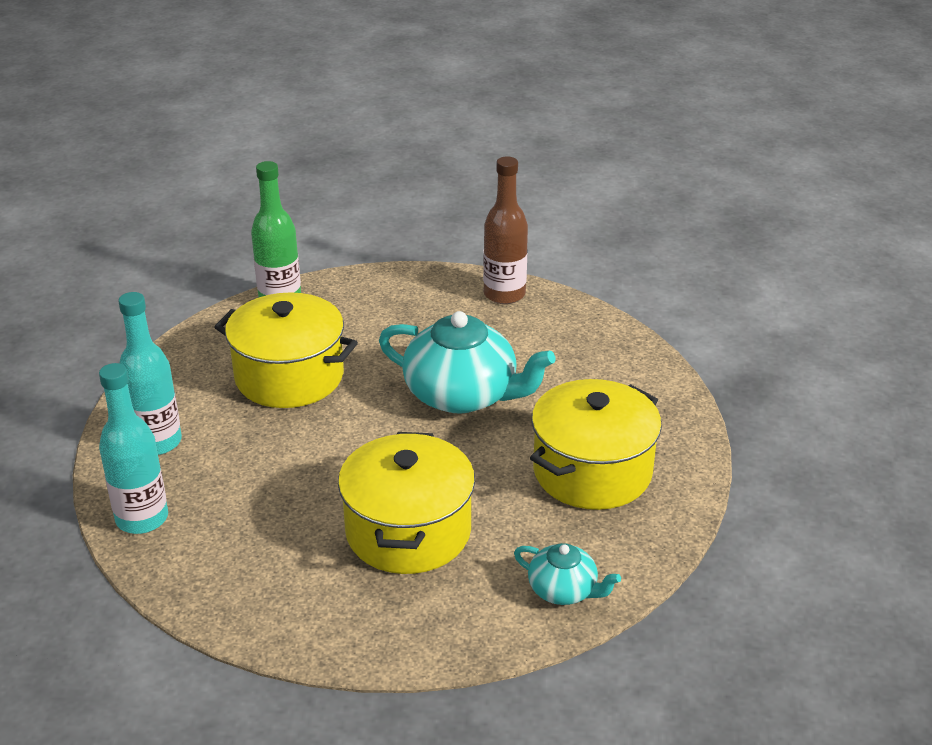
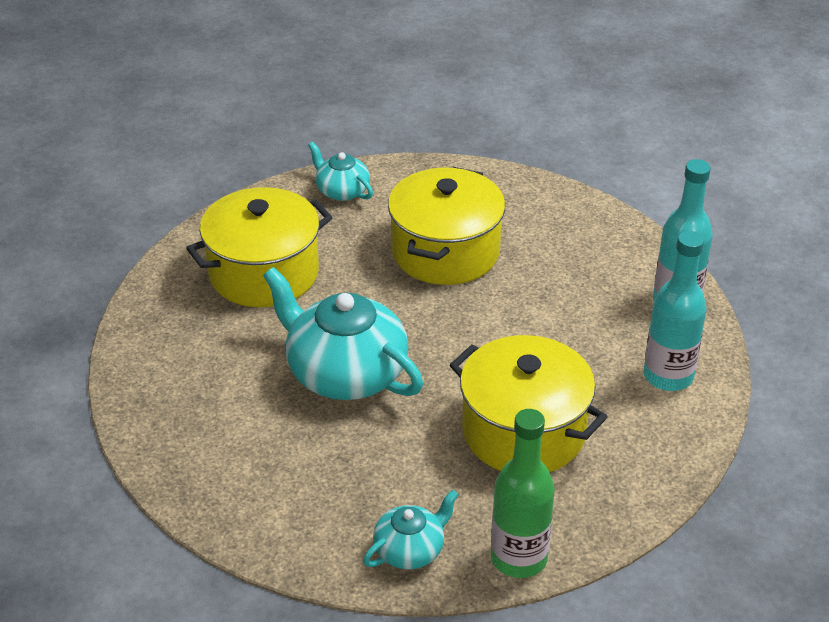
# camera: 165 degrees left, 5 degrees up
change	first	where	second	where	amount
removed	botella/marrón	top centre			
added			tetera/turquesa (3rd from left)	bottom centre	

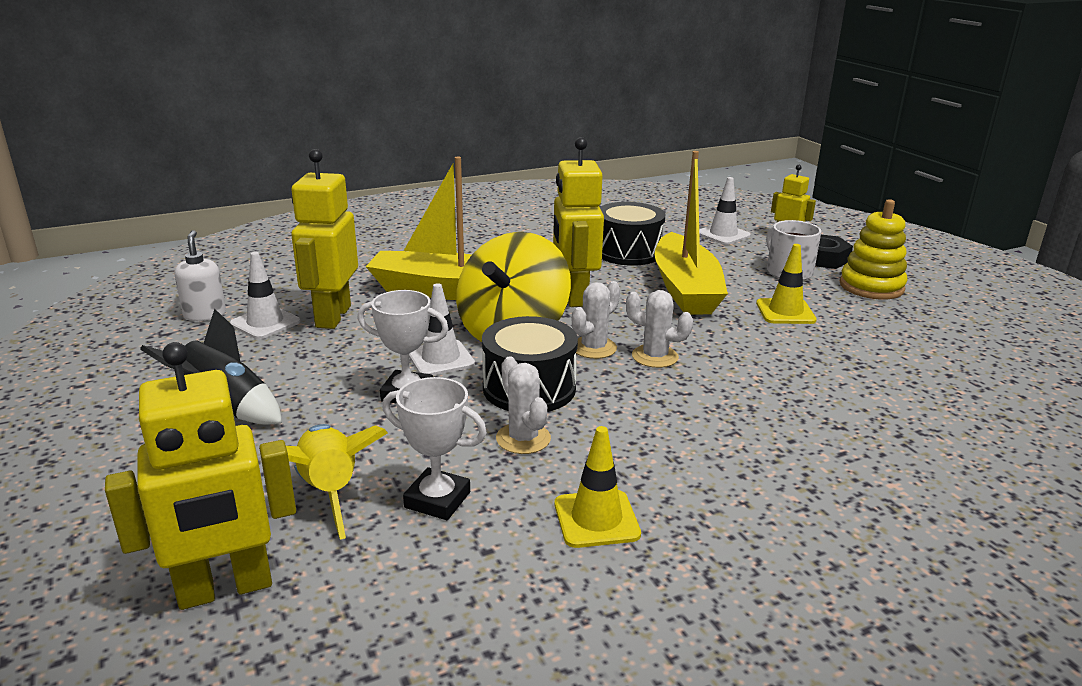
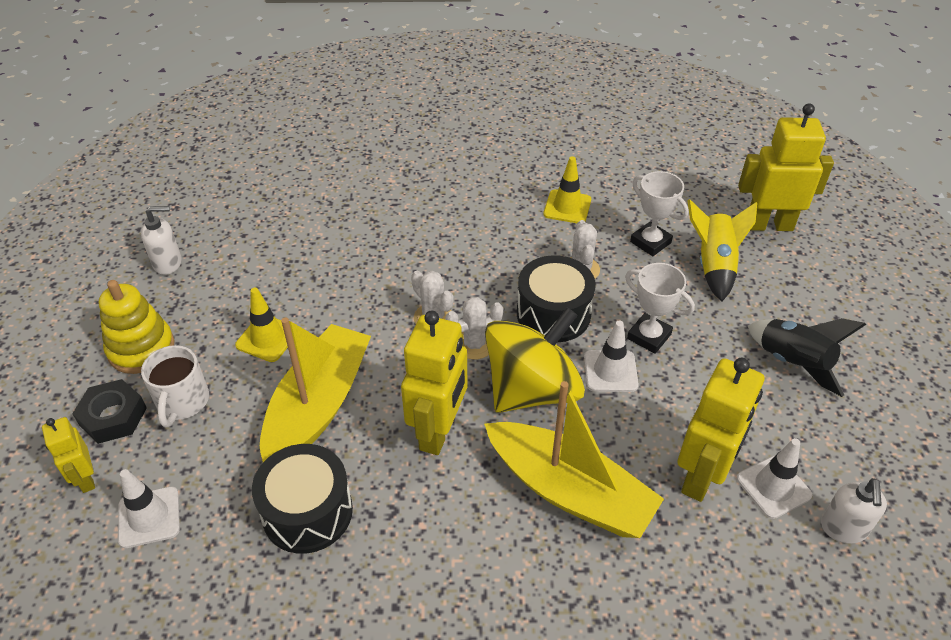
# camera: 155 degrees left, 20 degrees up
change	first	where	second	where	amount
added			dispensador de jabón/blanco (1st from left)	middle left	

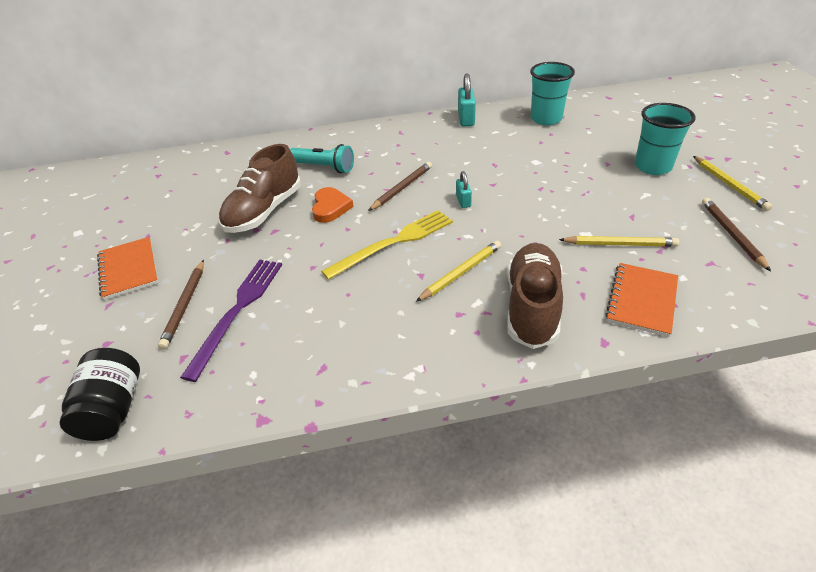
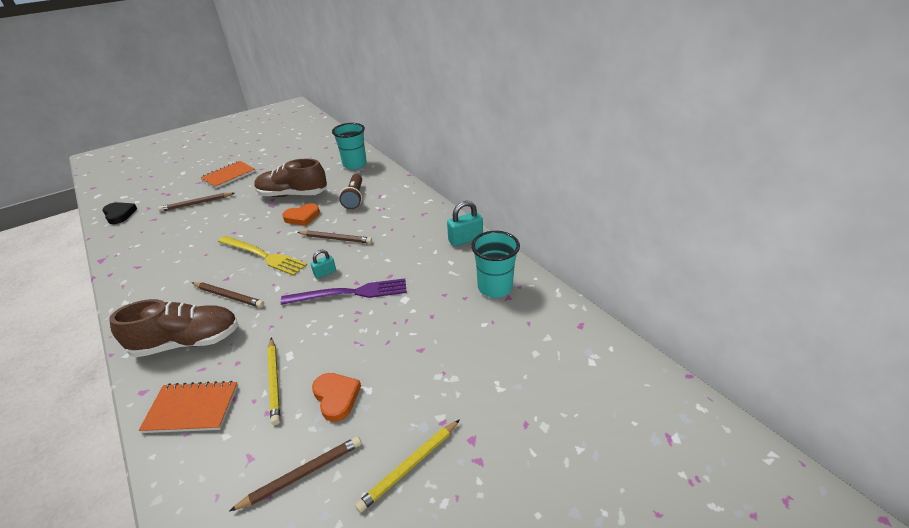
# camera: 65 degrees right, 5 degrees down
change	first	where	second	where	amount
replaced	tarro/negro	bottom left	corazón/negro	middle left	
moved	tenedor/morado	middle left		centre	
recoloured	lámpara de mano/turquesa	top centre	lámpara de mano/marrón	centre	
recoloured	lápiz/amarillo (1st from left)	centre	lápiz/marrón (2nd from left)	middle left	
moved	vaso/turquesa (2nd from left in the first image)	top right	vaso/turquesa (1st from left)	top centre	
added			corazón/naranja (2nd from left)	bottom centre	

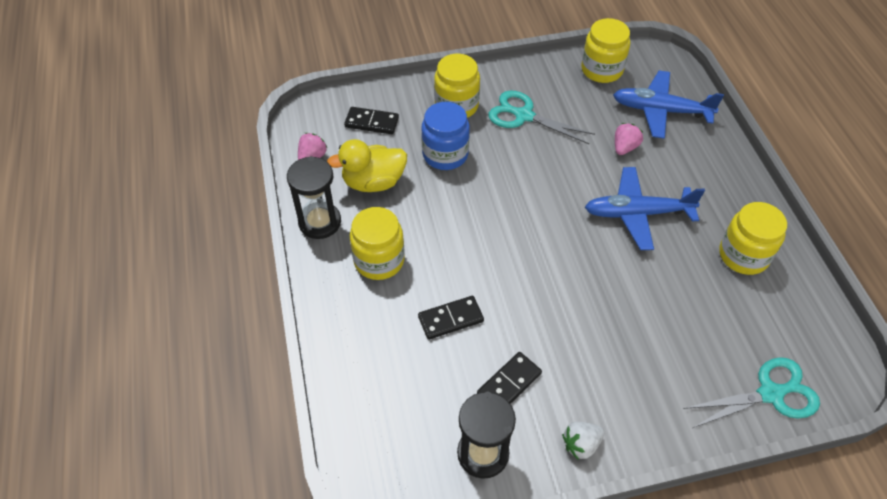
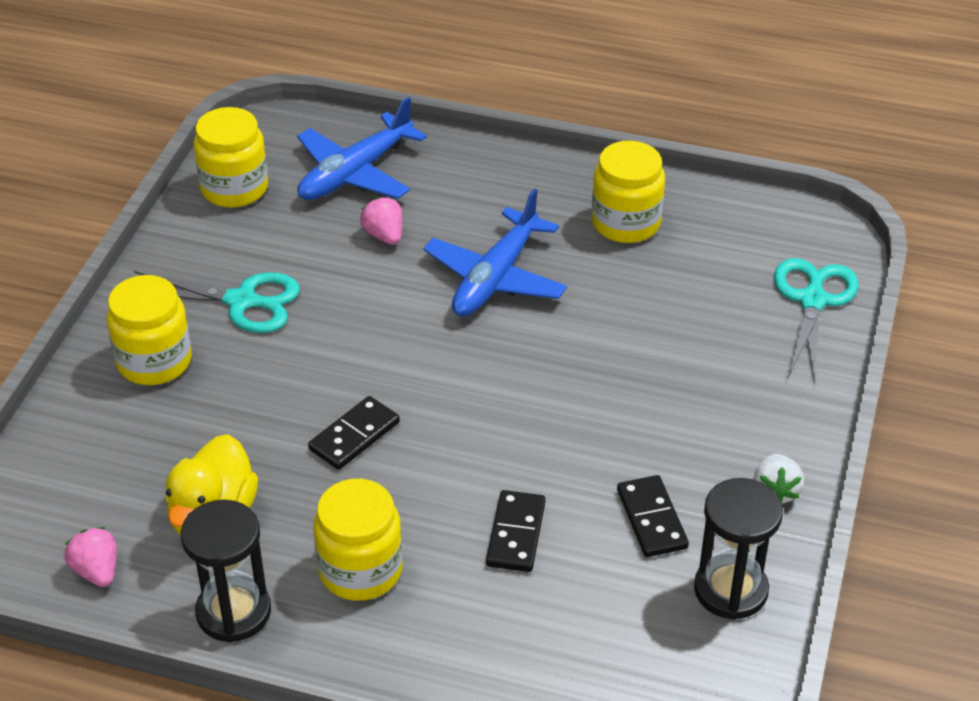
# camera: 60 degrees left, 10 degrees down
change	first	where	second	where	amount
moved	ficha de dominó/negro (1st from left)	top centre		centre	
removed	tarro/azul	top centre			
turned	tijeras/turquesa (1st from left)	top centre		middle left	135 degrees counterclockwise

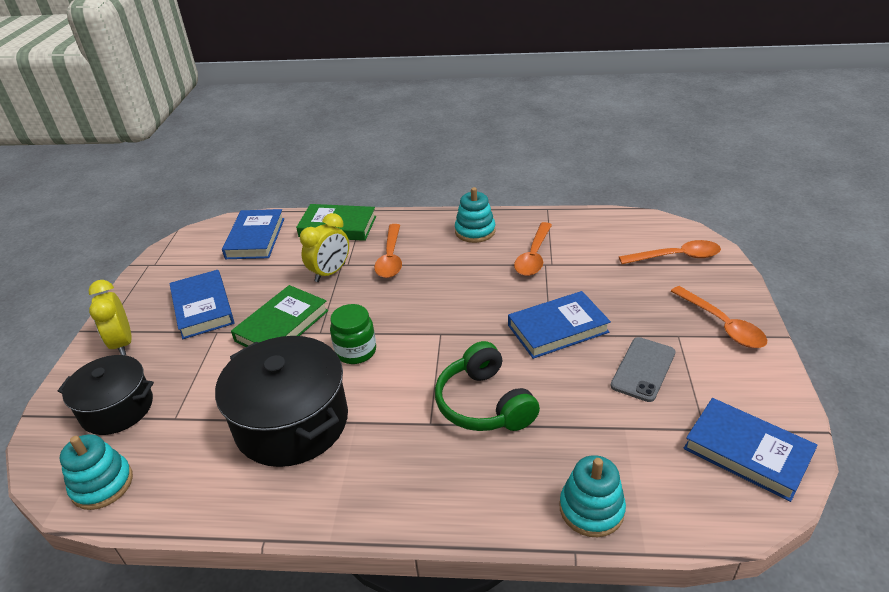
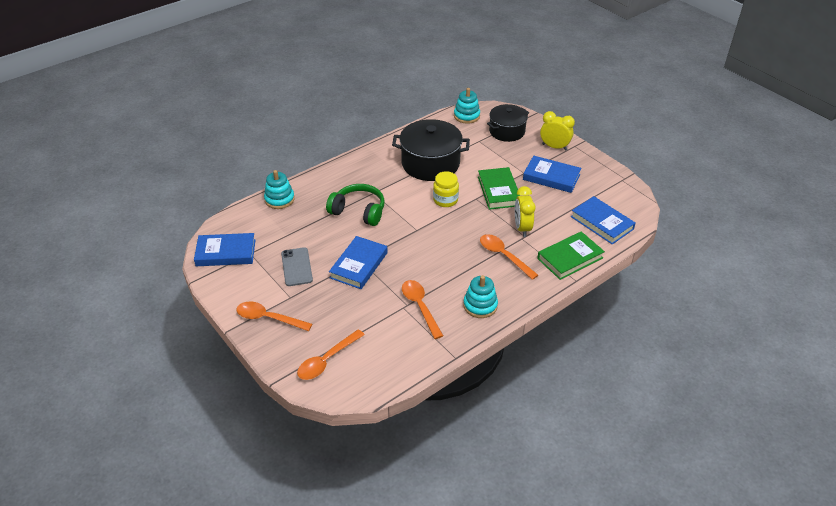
# camera: 135 degrees right, 5 degrees up
change	first	where	second	where	amount
recoloured	tarro/verde	centre	tarro/amarillo	centre	

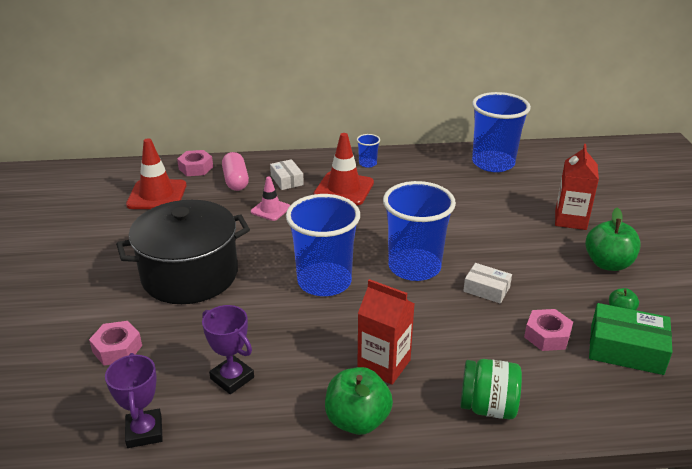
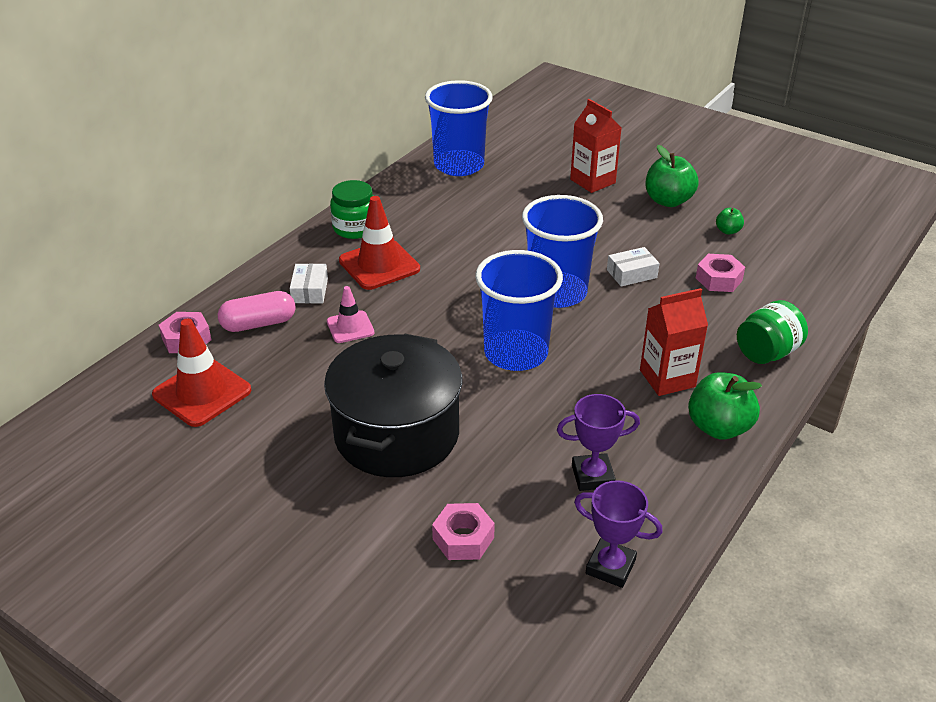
# camera: 50 degrees left, 5 degrees up
change	first	where	second	where	amount
turned	cápsula/rosa	centre		middle left	45 degrees counterclockwise
turned	caja/blanco (1st from left)	centre		middle left	75 degrees clockwise
replaced	vaso/azul (2nd from left)	top centre	tarro/verde (1st from left)	top centre	
removed	caja/verde	bottom right			

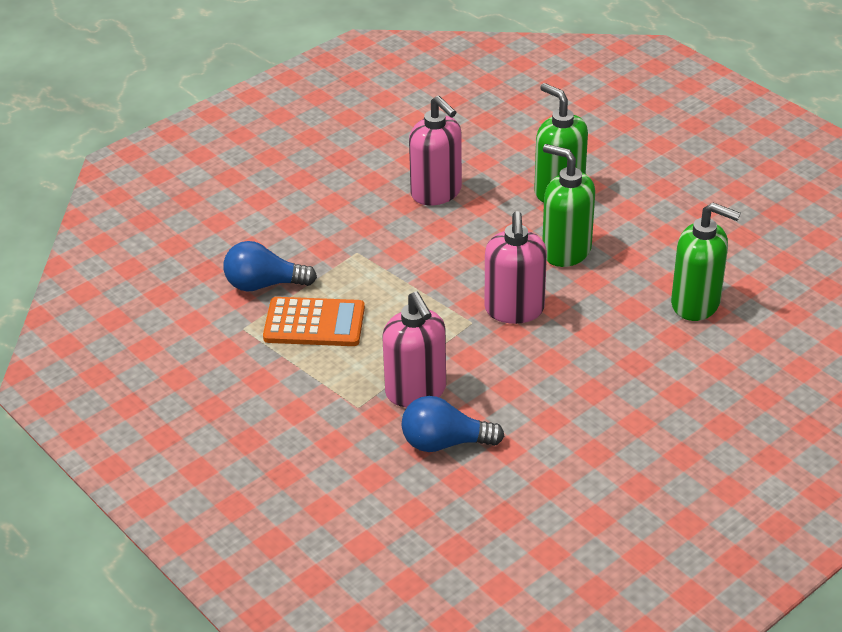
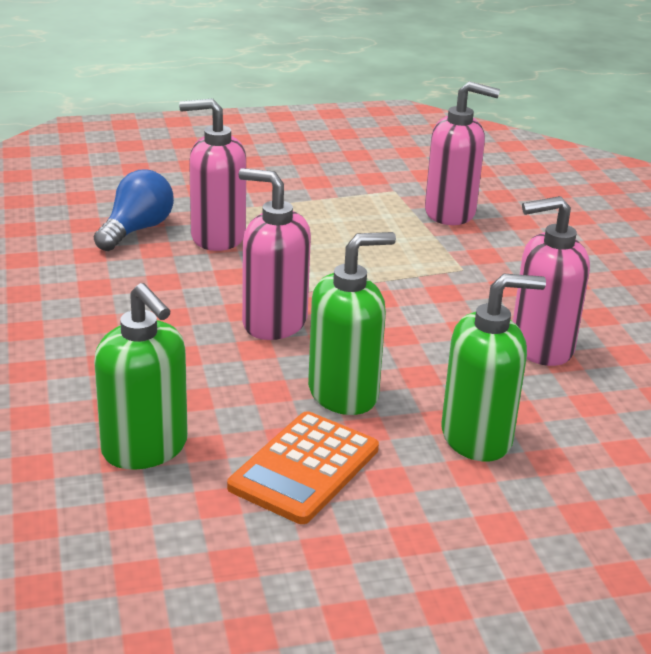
# camera: 115 degrees right, 10 degrees down
change	first	where	second	where	amount
replaced	bombilla/azul (1st from left)	middle left	dispensador de jabón/rosa (3rd from left)	top right	
moved	calculadora/naranja	centre		bottom centre	
turned	dispensador de jabón/verde (3rd from left in the first image)	middle right	dispensador de jabón/verde (1st from left)	middle left	90 degrees counterclockwise

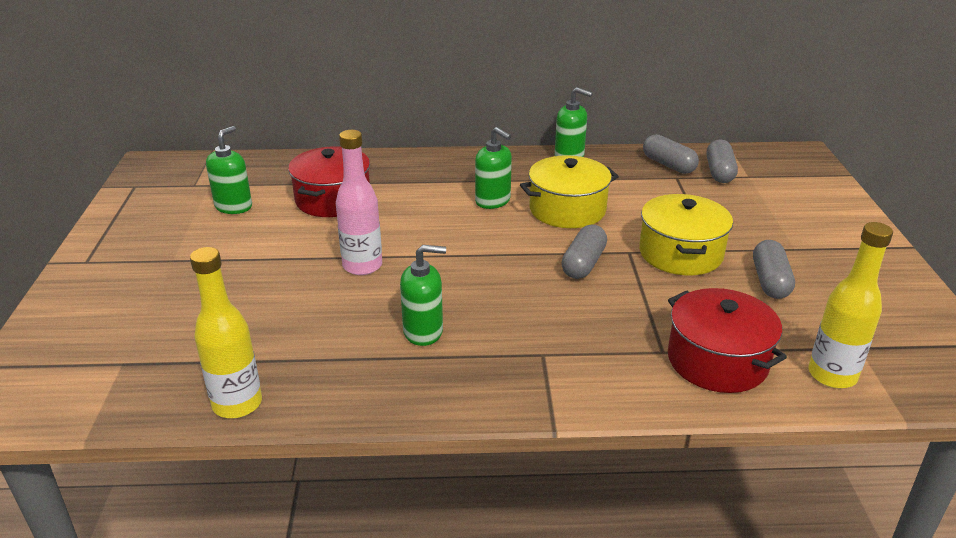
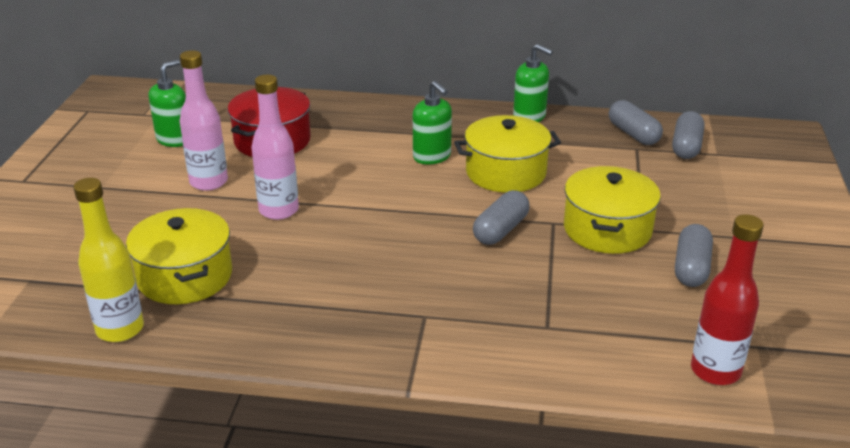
# camera: 10 degrees right, 0 degrees up
change	first	where	second	where	amount
removed	dispensador de jabón/verde (2nd from left)	centre			
removed	olla/rojo (2nd from left)	middle right			
recoloured	botella/amarillo (2nd from left)	middle right	botella/rojo	bottom right	
added			olla/amarillo (1st from left)	middle left	
added			botella/rosa (1st from left)	top left	

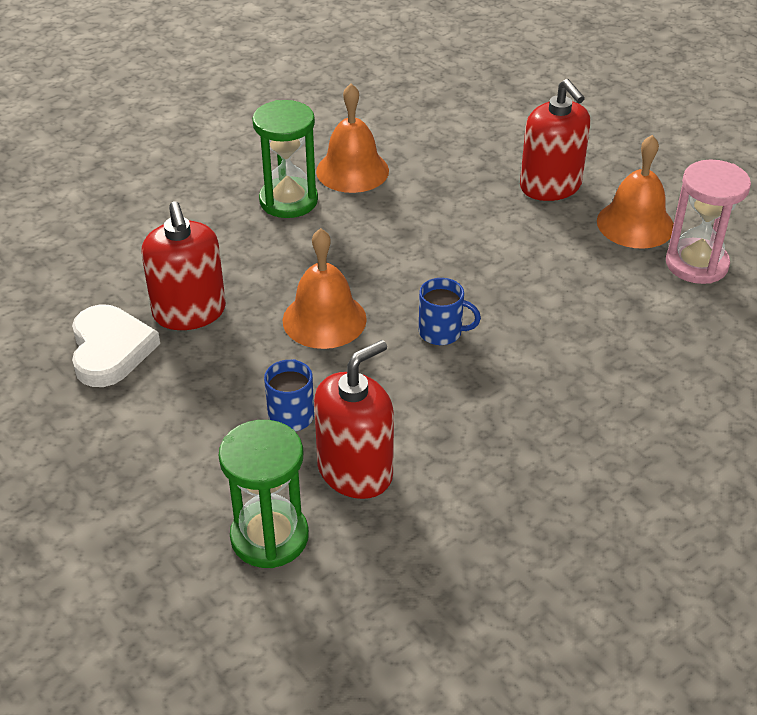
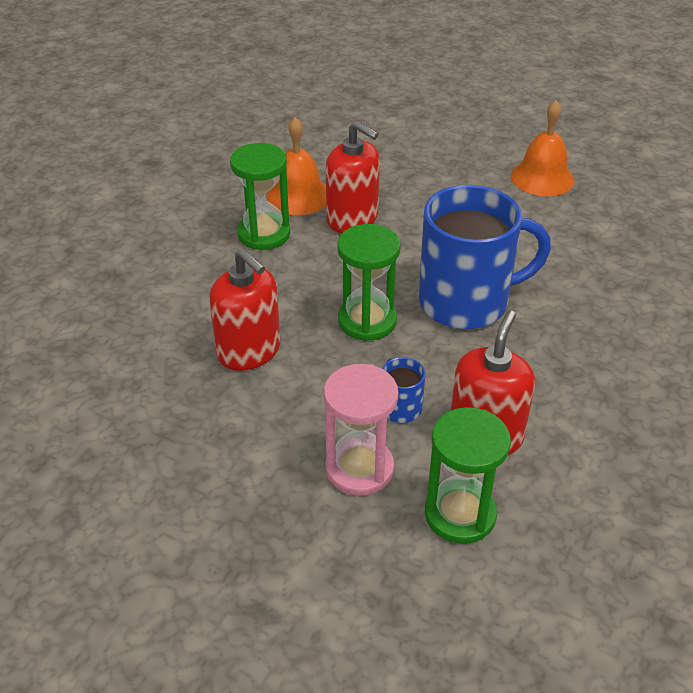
# camera: 25 degrees left, 0 degrees up
change	first	where	second	where	amount
removed	corazón/blanco	middle left			
replaced	campana/naranja (1st from left)	centre	reloj de arena/verde (2nd from left)	centre	
resized	taza/azul (2nd from left)	centre		middle right	x2.38
moved	dispensador de jabón/rojo (3rd from left in the first image)	top right	dispensador de jabón/rojo (2nd from left)	top centre	
moved	reloj de arena/rosa	top right		centre	

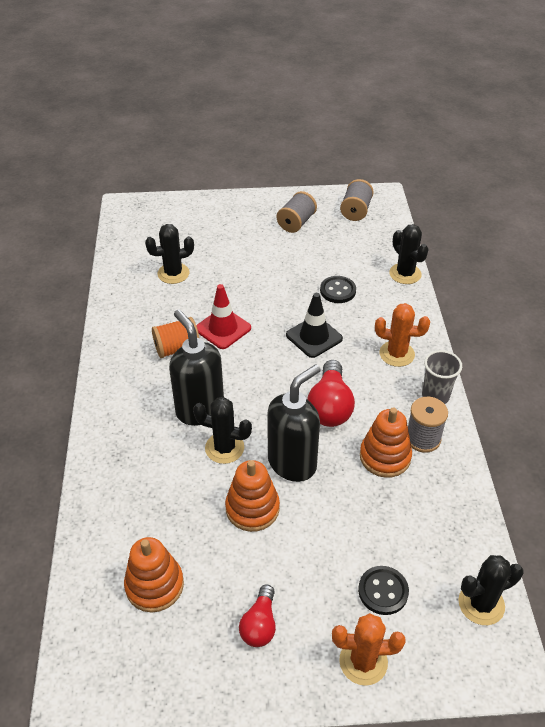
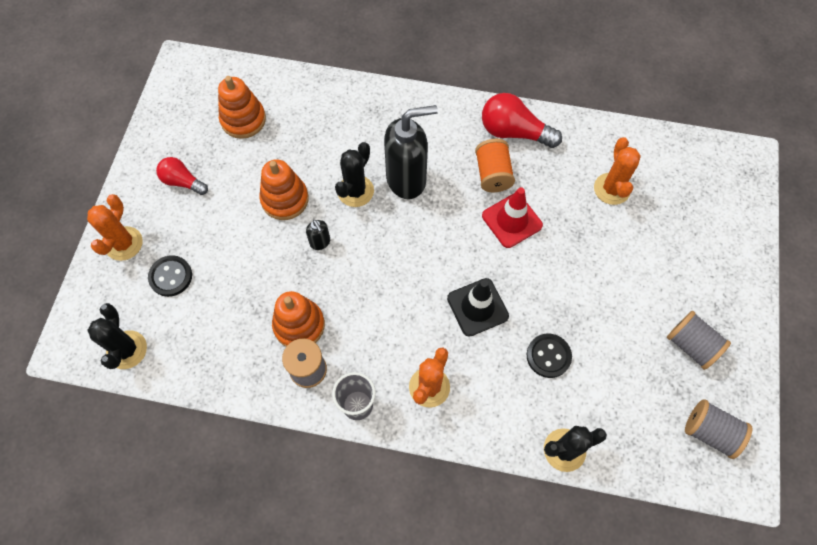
# camera: 105 degrees right, 20 degrees up
change	first	where	second	where	amount
recoloured	cactus/negro (1st from left)	middle left	cactus/naranja (3rd from left)	top right	
resized	dispensador de jabón/negro (2nd from left in the first image)	centre	dispensador de jabón/negro (1st from left)	centre	x0.43
moved	bombilla/rojo (2nd from left)	centre		top centre	

